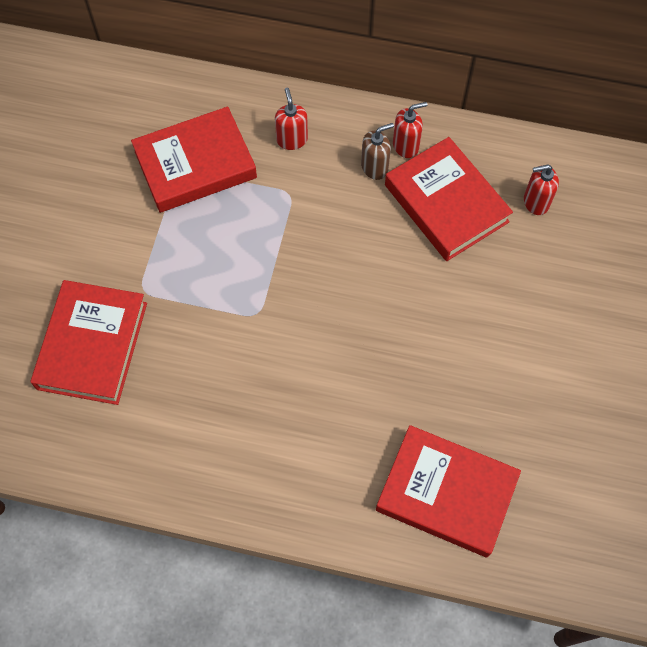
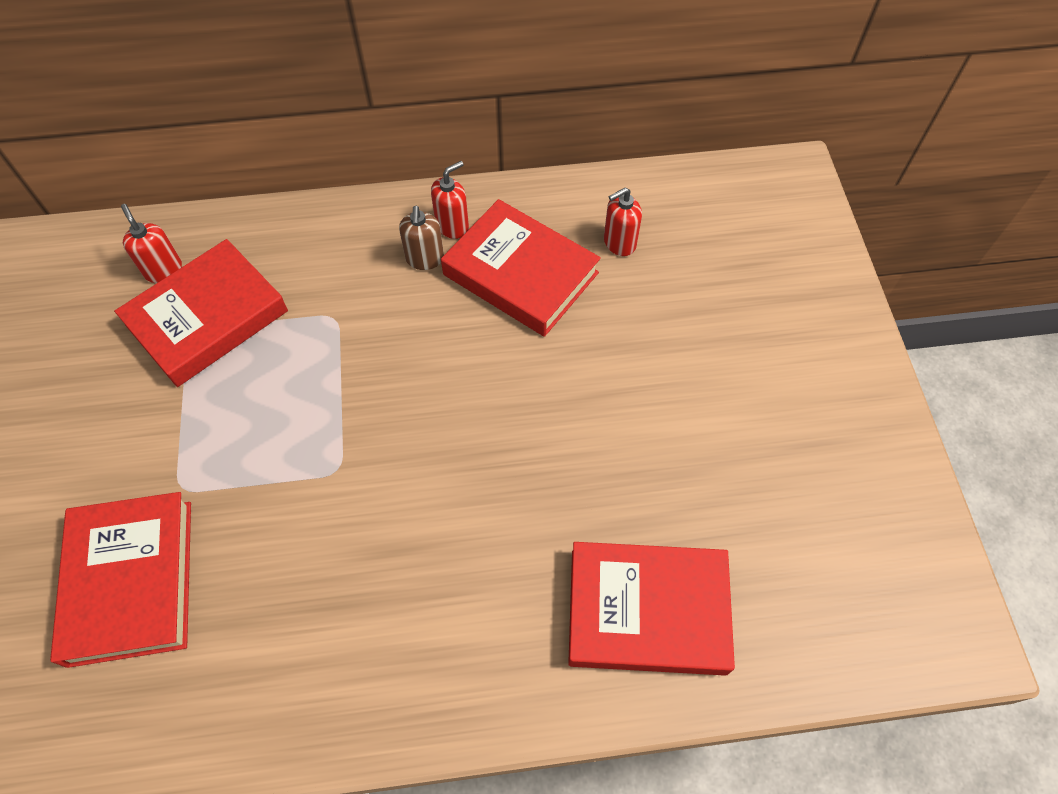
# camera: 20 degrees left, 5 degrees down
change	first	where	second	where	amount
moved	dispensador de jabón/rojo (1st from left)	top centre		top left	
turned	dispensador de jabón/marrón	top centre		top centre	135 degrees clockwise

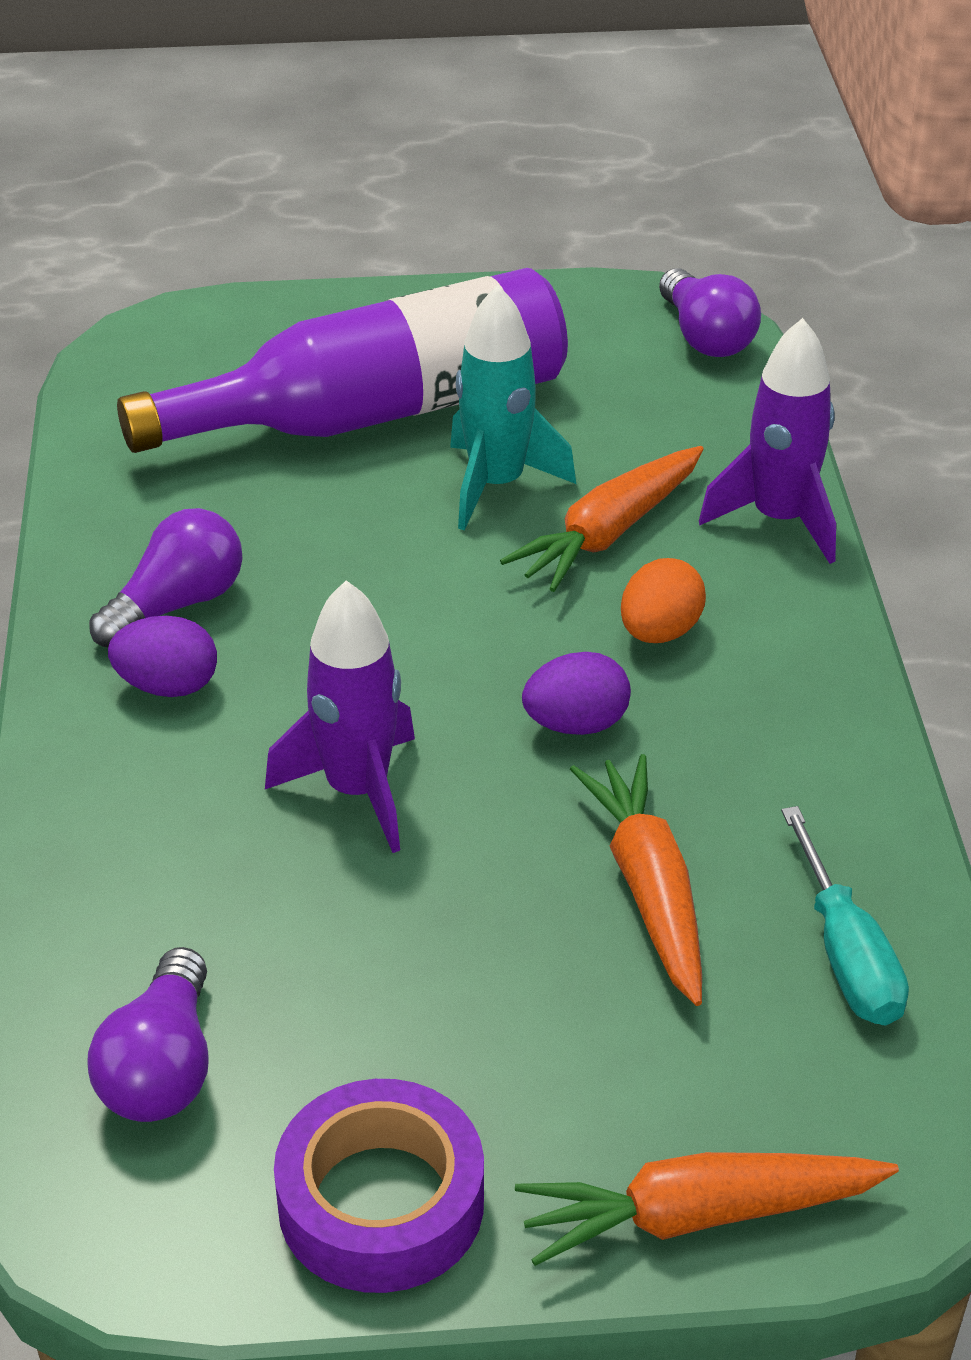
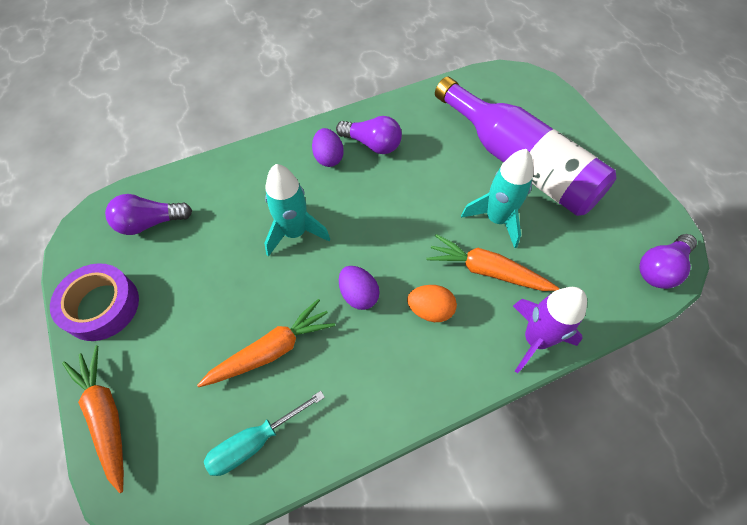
# camera: 70 degrees right, 20 degrees up
change	first	where	second	where	amount
recoloured	cohete/morado (1st from left)	centre	cohete/turquesa (1st from left)	centre	

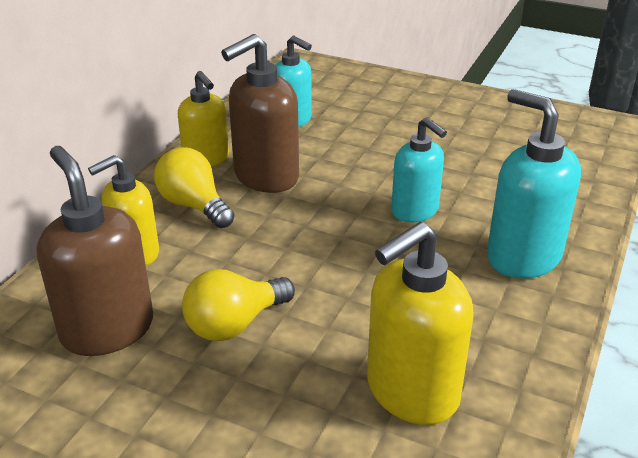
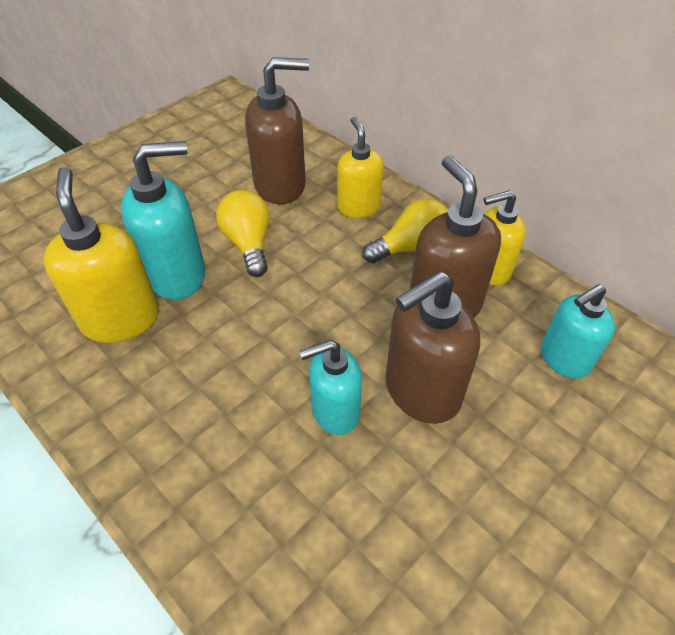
# camera: 110 degrees right, 15 degrees up
change	first	where	second	where	amount
moved	dispensador de jabón/turquesa (3rd from left in the first image)	middle right	dispensador de jabón/turquesa (1st from left)	middle left	
added			dispensador de jabón/marrón (2nd from left)	centre	

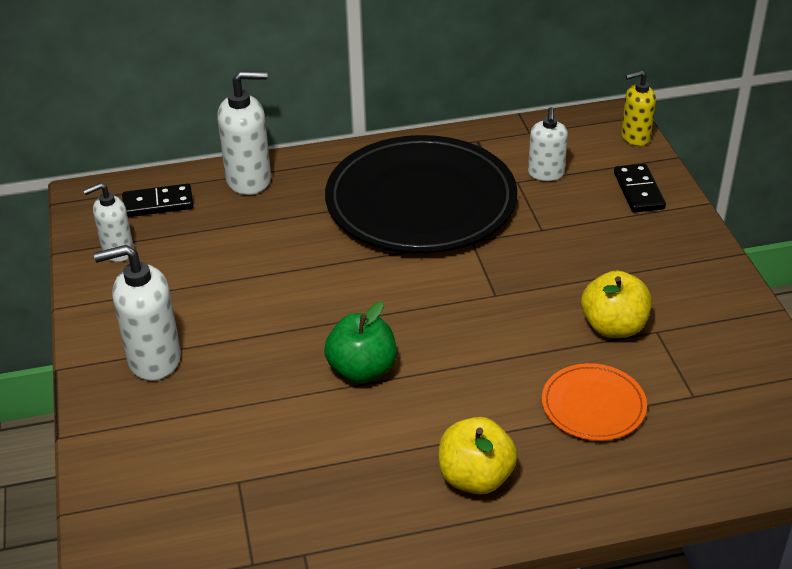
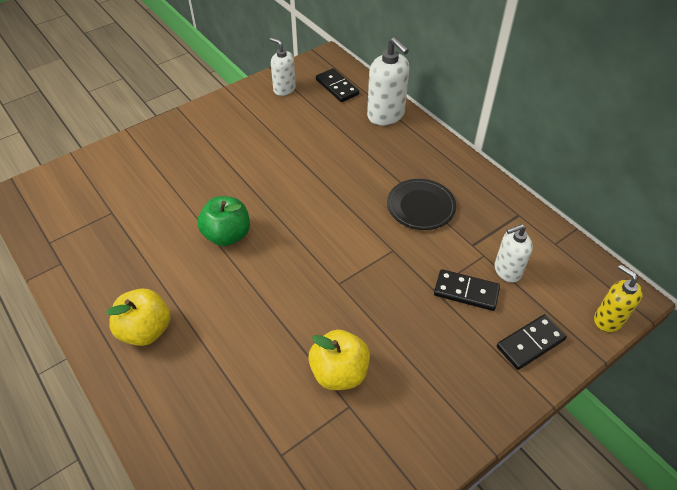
# camera: 65 degrees right, 10 degrees up
change	first	where	second	where	amount
removed	dispensador de jabón/blanco (2nd from left)	middle left			
resized	plato/negro	centre		centre	x0.45
removed	plato/naranja	bottom right			
added			ficha de dominó/negro (2nd from left)	middle right	

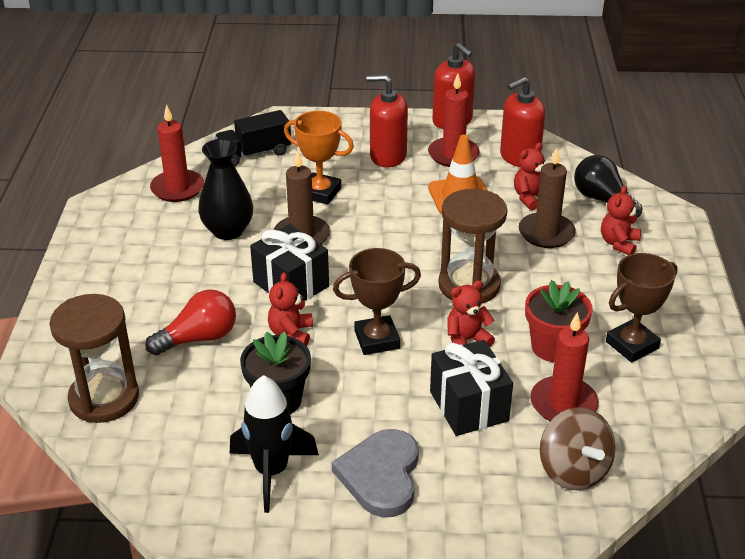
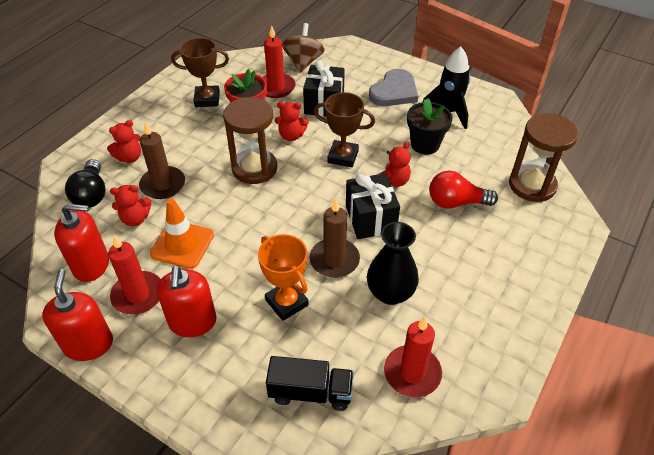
# camera: 150 degrees left, 10 degrees up
change	first	where	second	where	amount
turned	dispensador de jabón/rojo (1st from left in the first image)	top centre	dispensador de jabón/rojo (3rd from left)	middle left	45 degrees clockwise

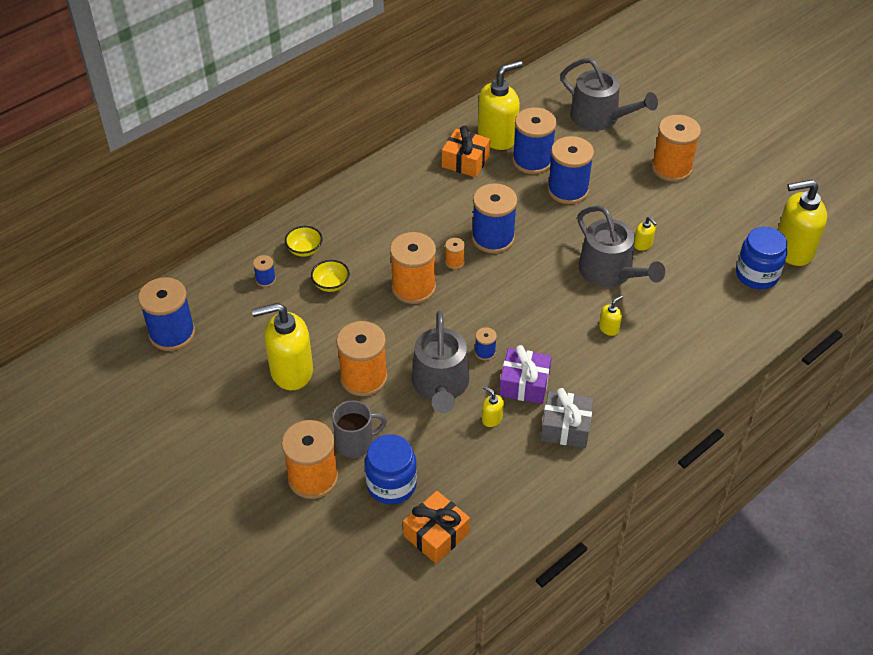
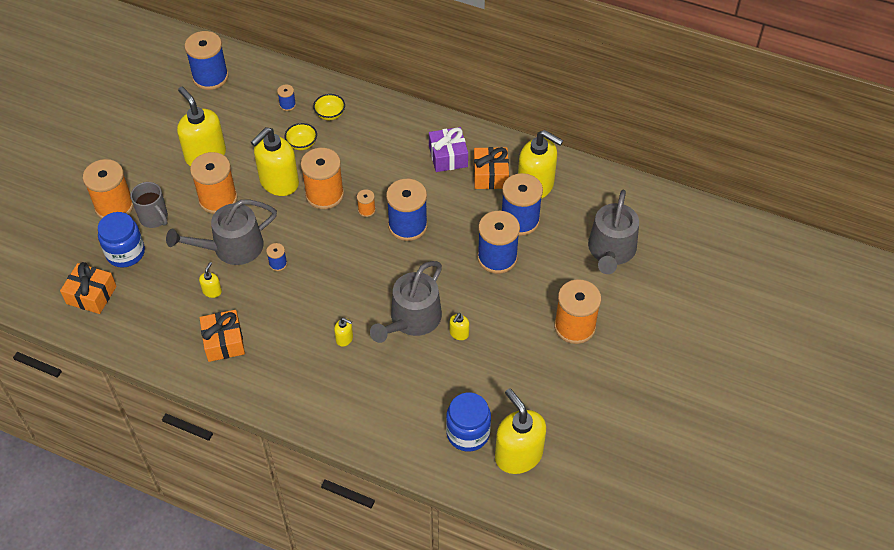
# camera: 65 degrees right, 5 degrees up
change	first	where	second	where	amount
moved	regalo/morado	centre		top centre	
recoloured	regalo/gris	centre	regalo/naranja (2nd from left)	middle left	
added			dispensador de jabón/amarillo (3rd from left)	top left	

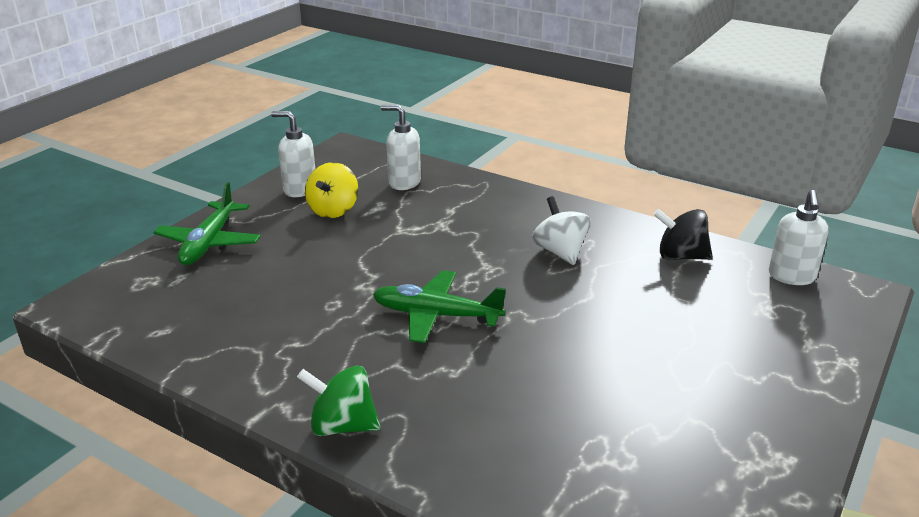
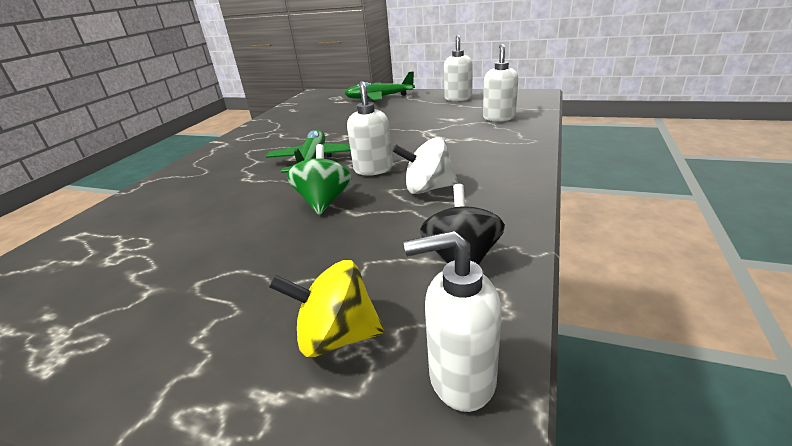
# camera: 80 degrees right, 0 degrees up
change	first	where	second	where	amount
moved	peonza/verde	bottom centre		centre	
moved	peonza/amarillo	centre		bottom centre	
turned	peonza/blanco	centre		centre	150 degrees counterclockwise
added			dispensador de jabón/blanco (1st from left)	top centre	

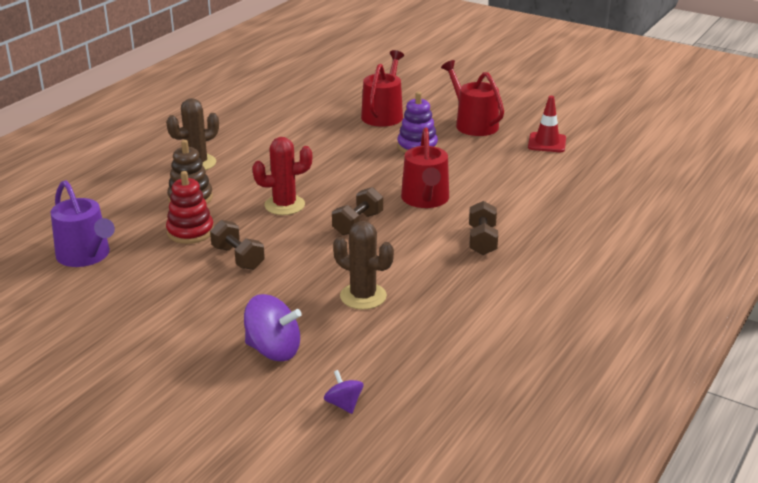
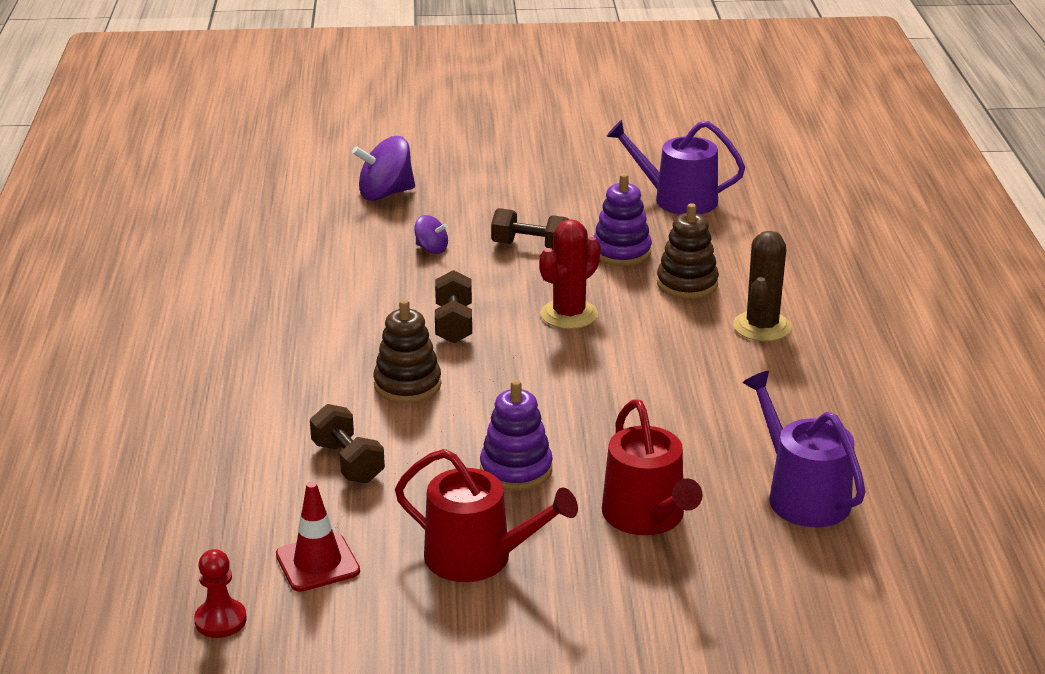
# camera: 145 degrees right, 0 degrees up
change	first	where	second	where	amount
recoloured	juguete apilable/rojo	middle left	juguete apilable/morado (2nd from left)	top centre	
moved	peonza/morado (2nd from left)	bottom centre		centre	
removed	cactus/marrón (2nd from left)	centre			
replaced	regadera/rojo (2nd from left)	centre	juguete apilable/marrón (1st from left)	centre	
moved	mancuerna/marrón (3rd from left in the first image)	centre	mancuerna/marrón (1st from left)	middle left	
added			peón/rojo	bottom left	
added			regadera/morado (2nd from left)	middle right	

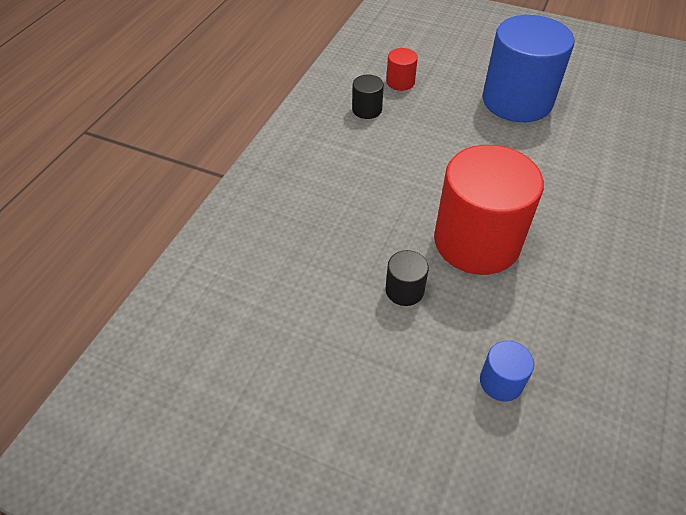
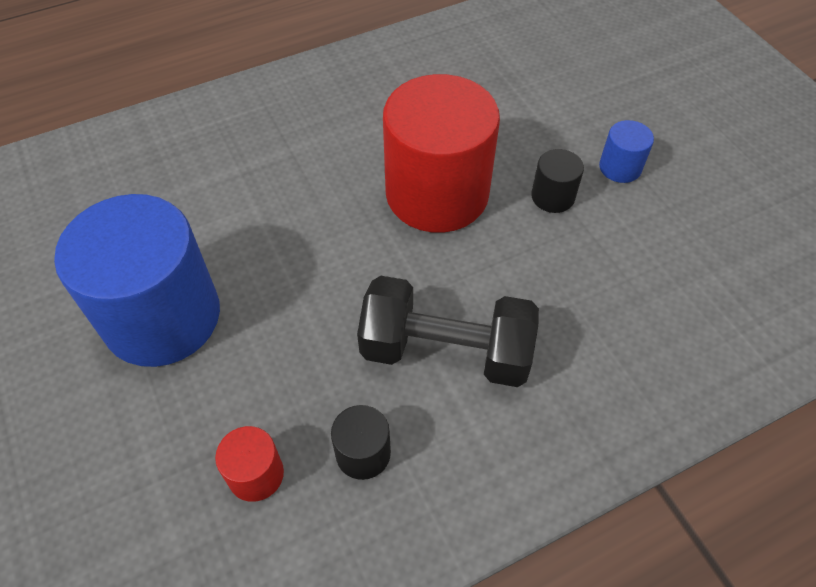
# camera: 140 degrees left, 5 degrees up
change	first	where	second	where	amount
moved	cilindro/azul (1st from left in the first image)	bottom right	cilindro/azul (2nd from left)	top right	
added			mancuerna/negro	centre	

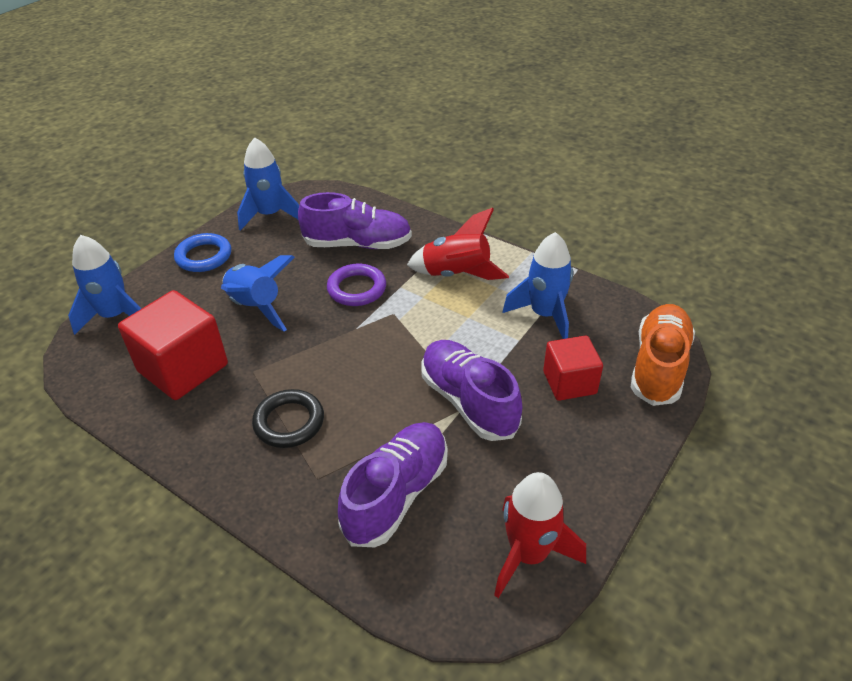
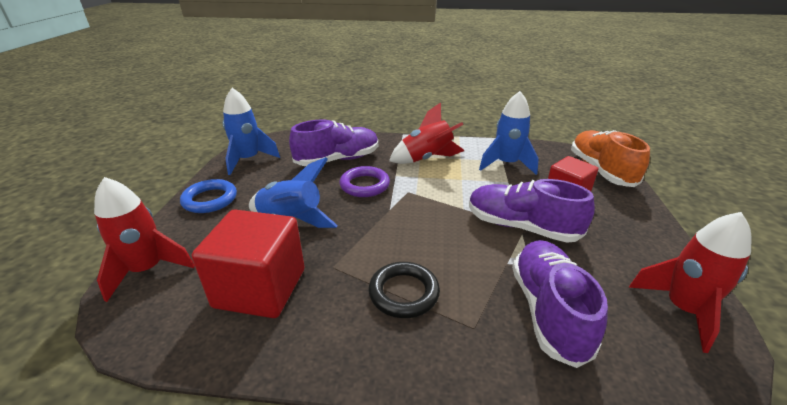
# camera: 30 degrees left, 10 degrees down
change	first	where	second	where	amount
recoloured	cohete/azul (1st from left)	middle left	cohete/rojo (1st from left)	middle left	

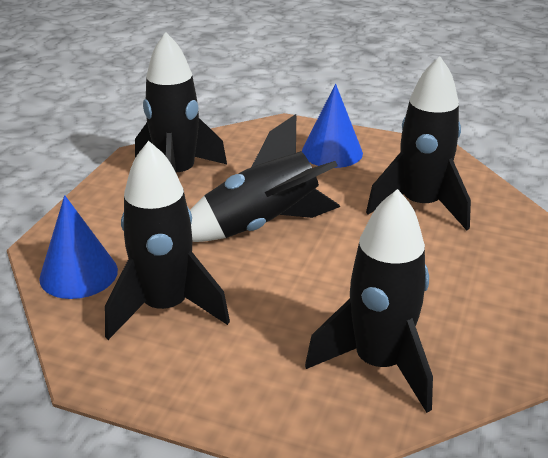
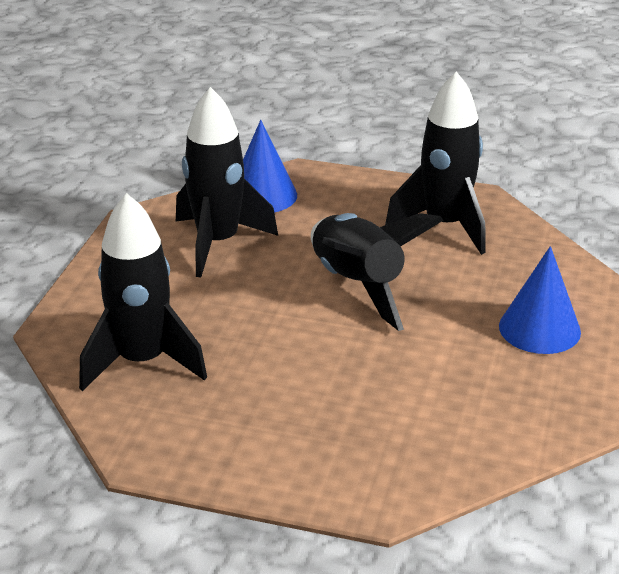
# camera: 85 degrees right, 0 degrees up
change	first	where	second	where	amount
removed	cohete/negro (5th from left)	top right			

